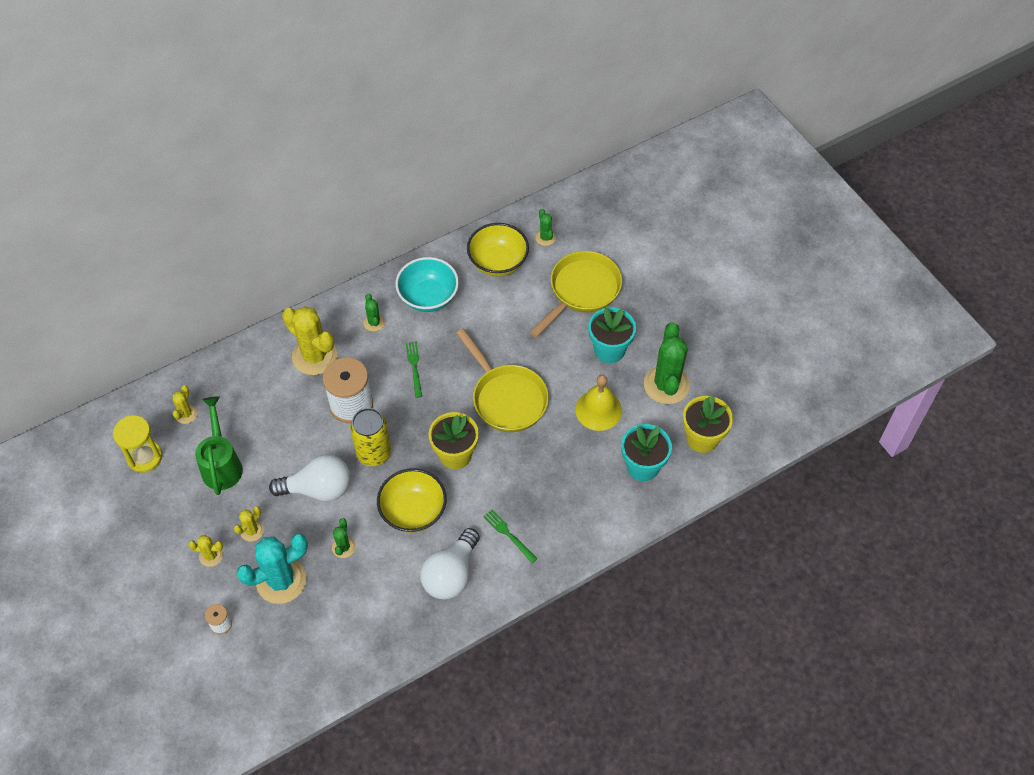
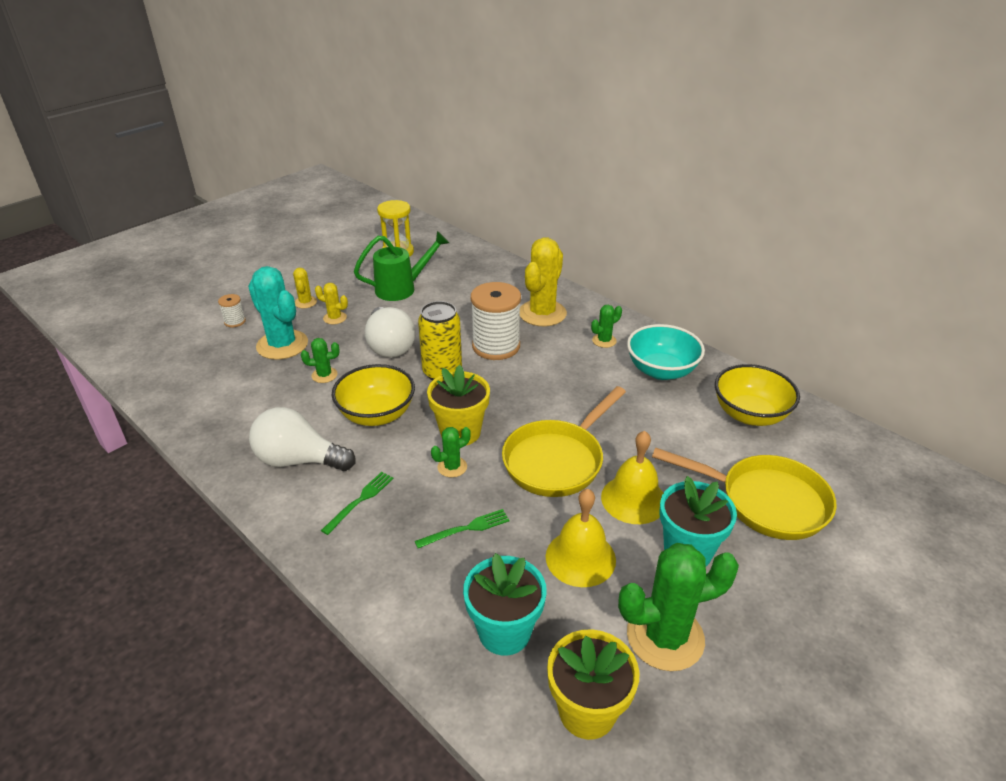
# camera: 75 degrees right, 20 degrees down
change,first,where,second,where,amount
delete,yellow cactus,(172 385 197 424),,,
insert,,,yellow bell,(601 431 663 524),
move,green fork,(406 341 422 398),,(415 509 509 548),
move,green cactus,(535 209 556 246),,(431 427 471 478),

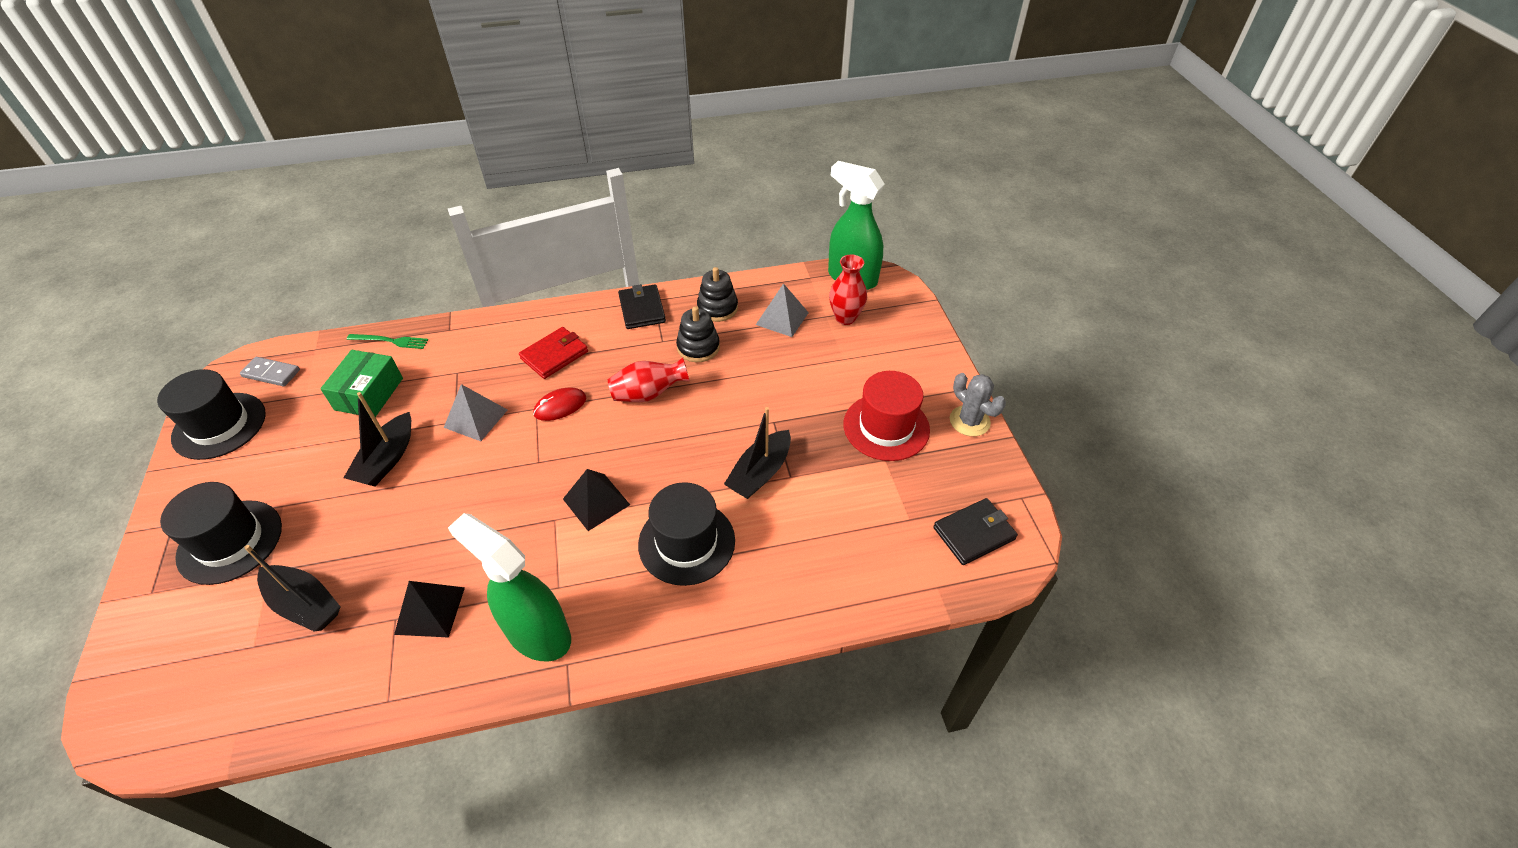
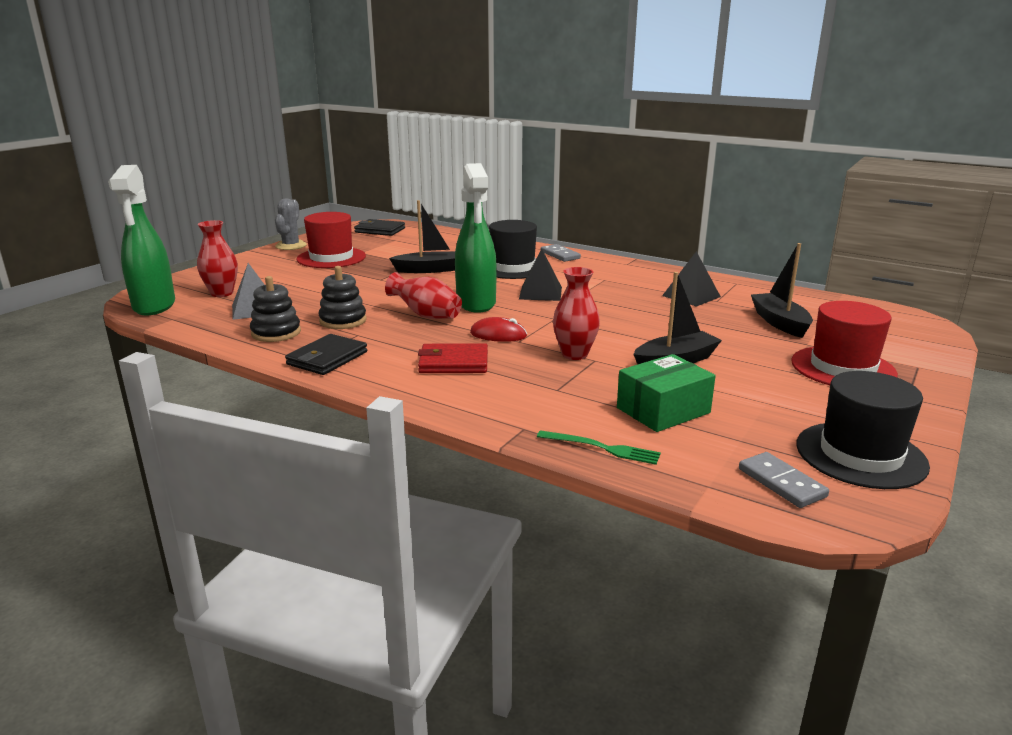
# camera: 135 degrees left, 25 degrees down
change,first,where,second,where,amount
insert,,,grey domino,(541 244 581 262),
move,green spray bottle,(448 513 571 661),,(455 163 497 313),
replace,grey pyramid,(444 384 507 441),red vase,(553 267 600 360),
recolor,black hat,(160 482 282 585),red hat,(791 301 898 385),
rotate,green fork,(347 334 428 349),,(537 430 661 465),150 degrees clockwise

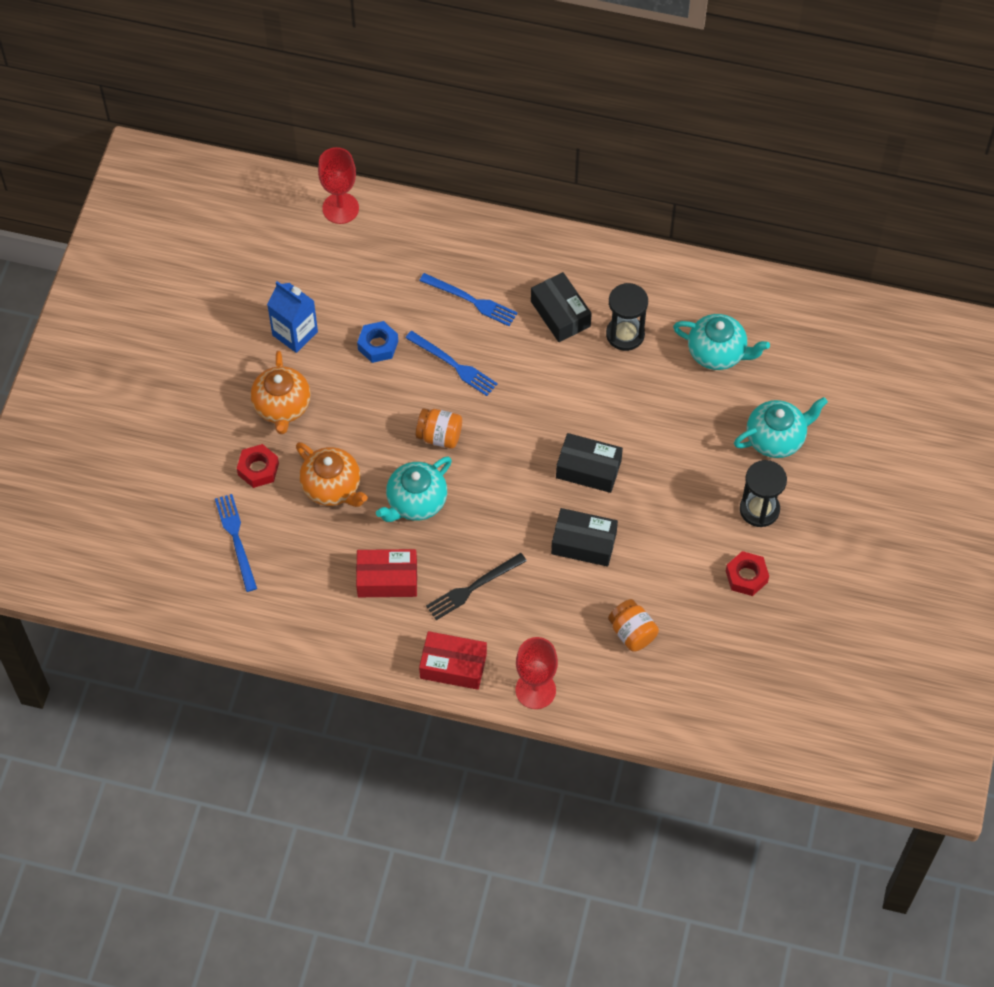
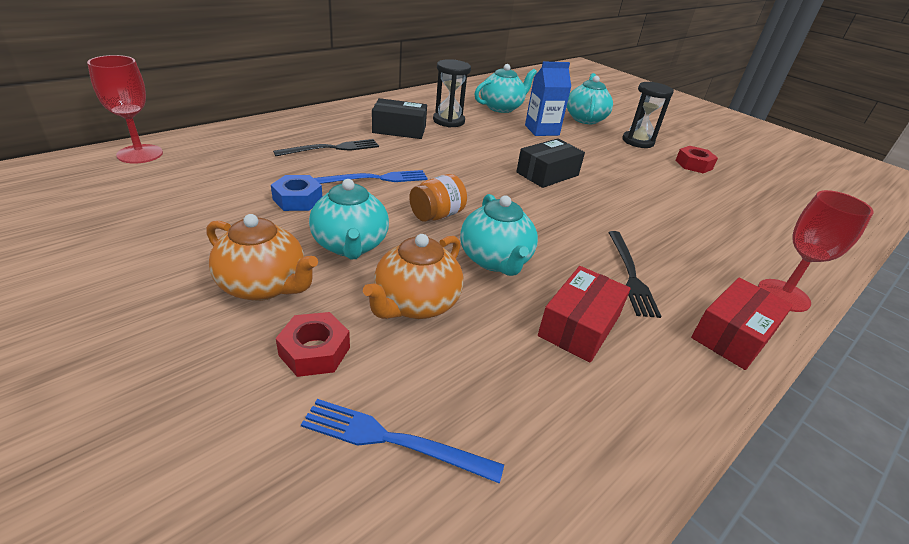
# camera: 60 degrees left, 25 degrees down
change,first,where,second,where,amount
delete,black box,(551 508 618 567),,,
delete,orange jar,(608 599 659 651),,,
insert,,,turquoise teapot,(309 179 389 260),
move,blue carton,(267 281 318 353),,(525 62 571 136),
recolor,blue fork,(419 273 517 326),black fork,(273 139 379 156),
rotate,orange teapot,(296 442 368 507),,(363 234 463 319),135 degrees clockwise

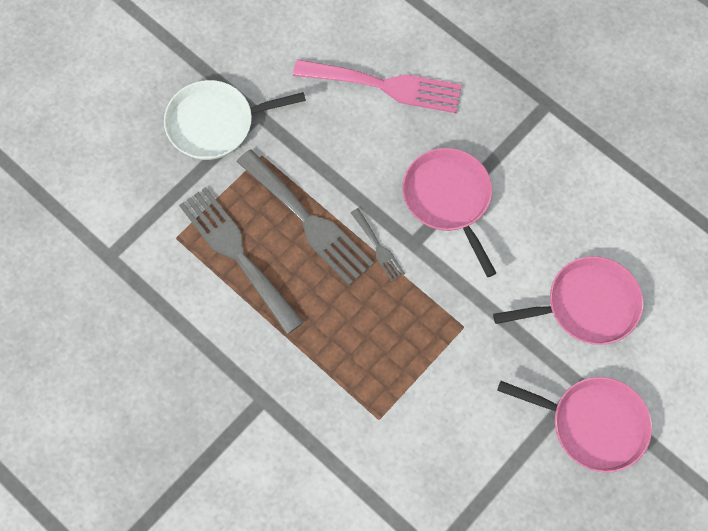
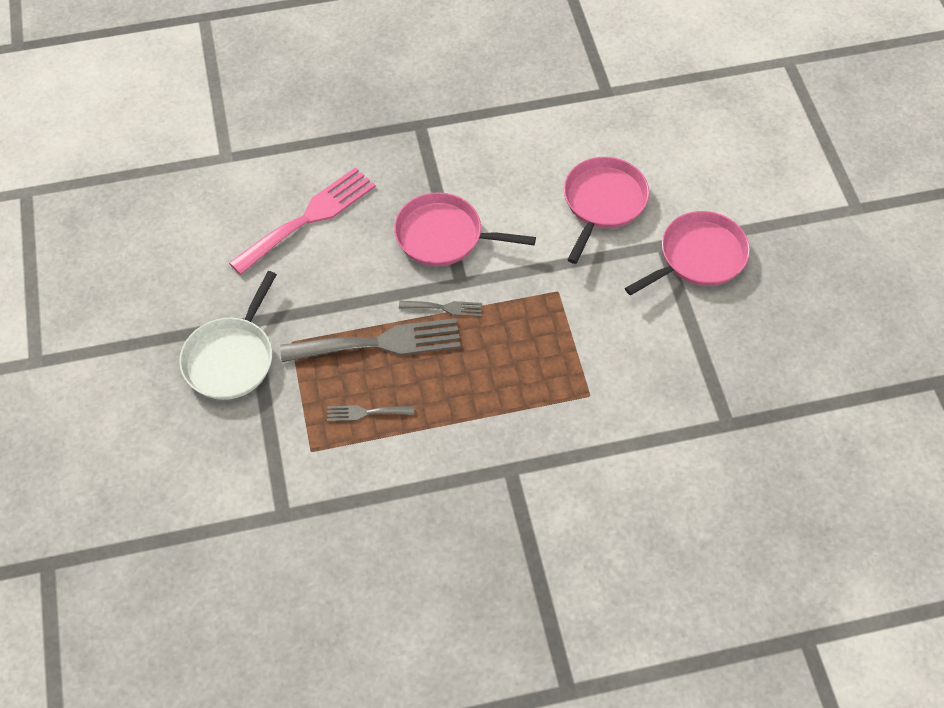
# camera: 55 degrees left, 10 degrees down
change,first,where,second,where,amount
resize,grey fork,(179 187 304 334),,(327 405 414 422),x0.47

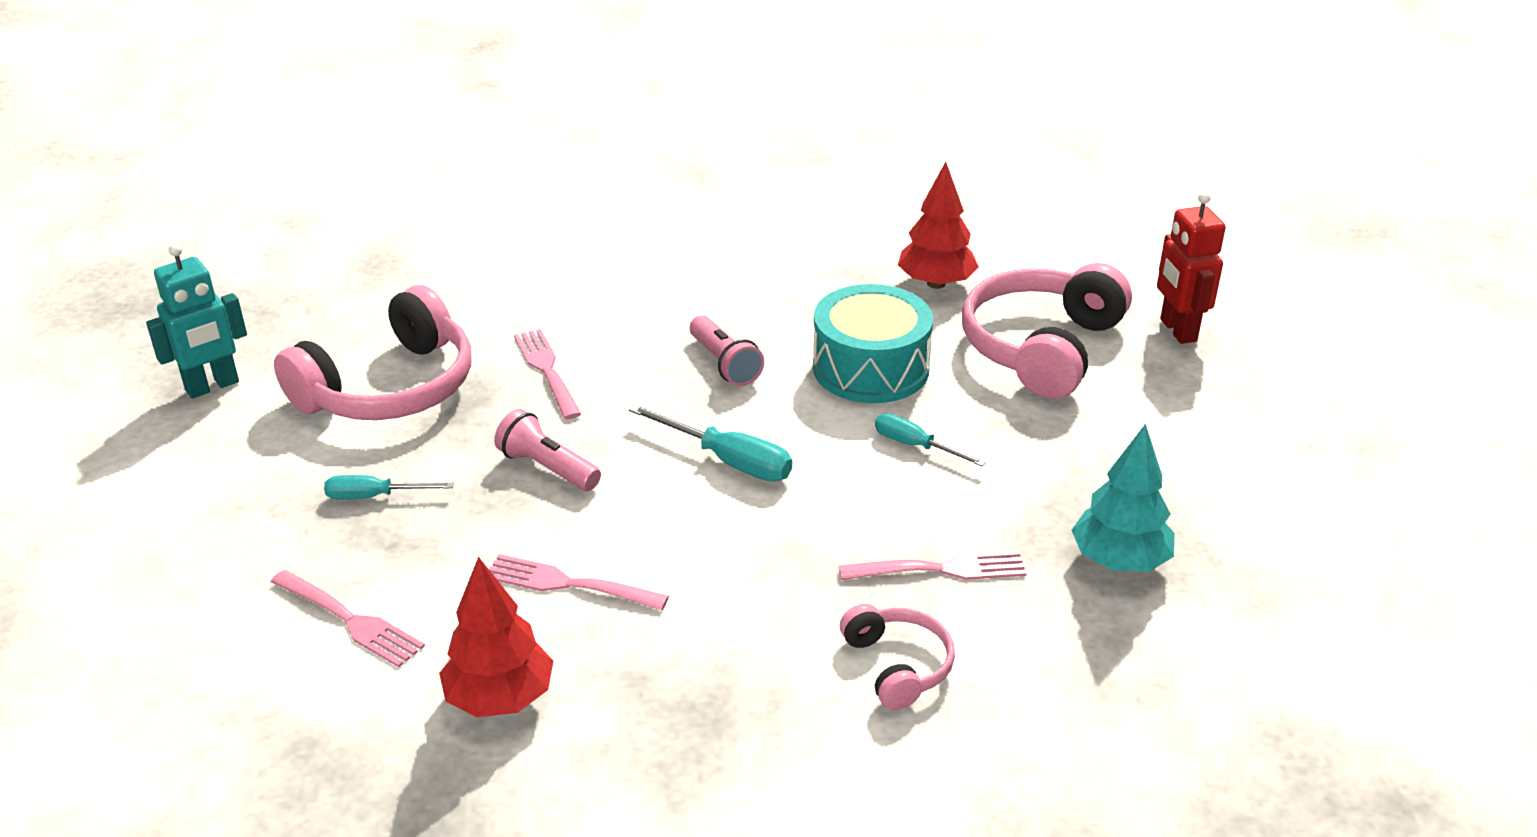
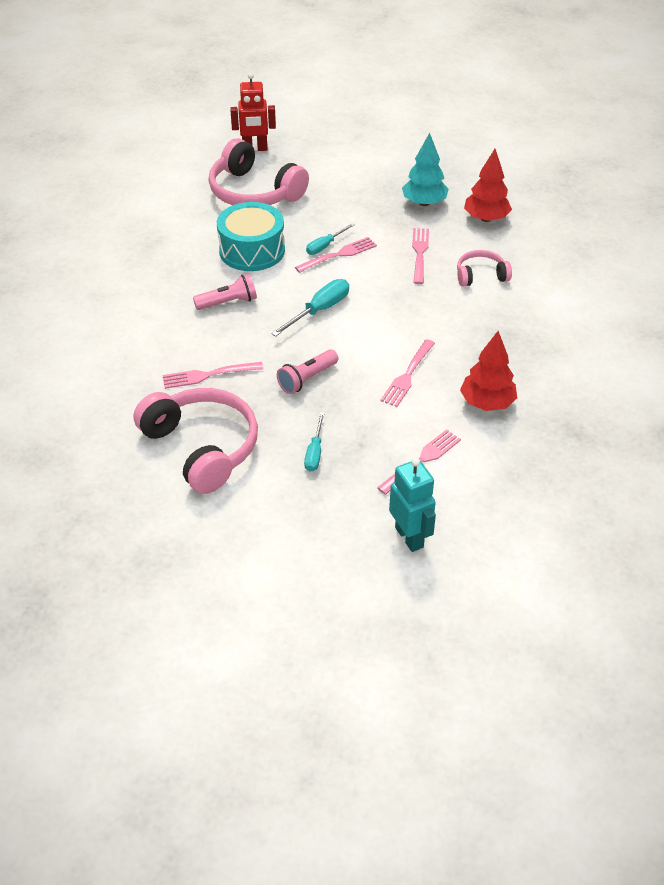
# camera: 80 degrees left, 10 degrees up
change,first,where,second,where,amount
insert,,,pink fork,(295 237 377 273),
move,turquoise robot,(146 244 247 399),,(389 457 436 552),
move,red tree,(898 162 979 289),,(464 149 512 222),

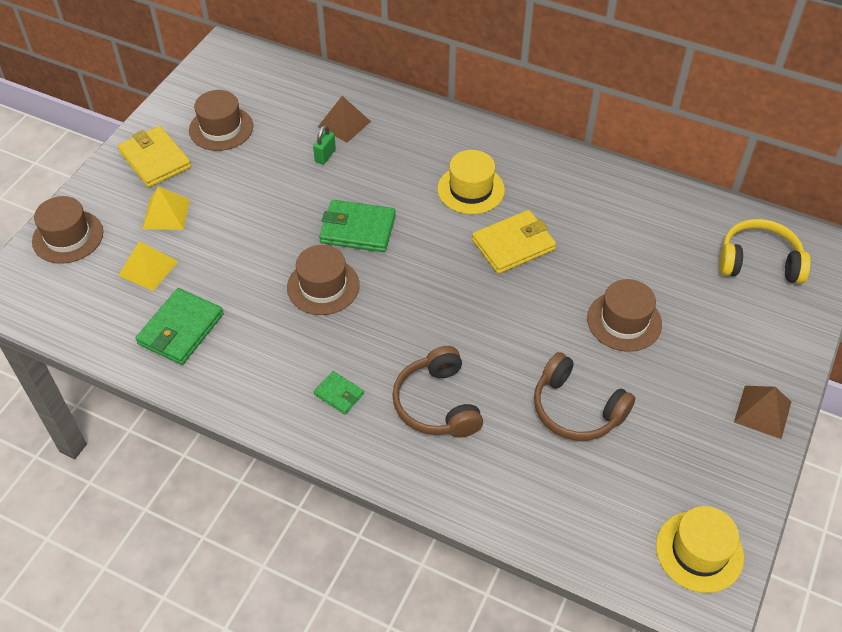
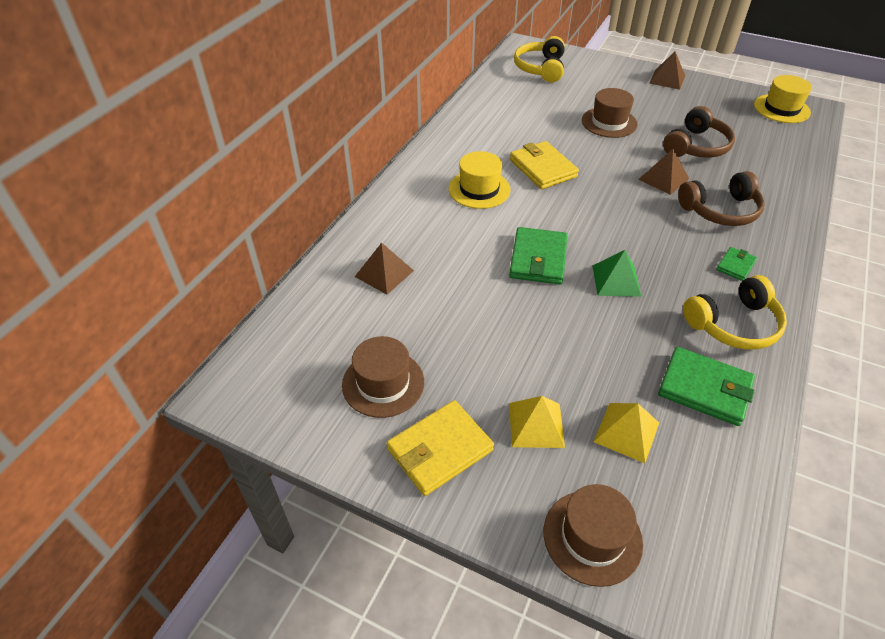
# camera: 90 degrees left, 5 degrees down
change,first,where,second,where,amount
delete,green padlock,(313 125 336 165),,,
insert,,,brown pyramid,(638 149 689 195),
insert,,,yellow headphones,(683 275 787 350),
replace,brown hat,(287 245 360 315),green pyramid,(592 250 642 297),

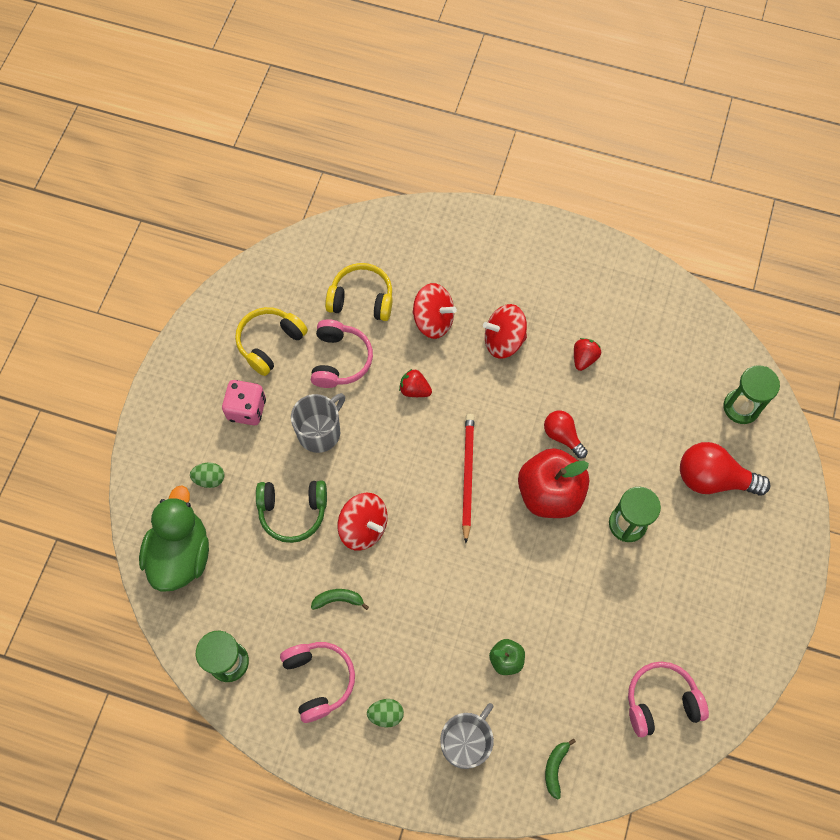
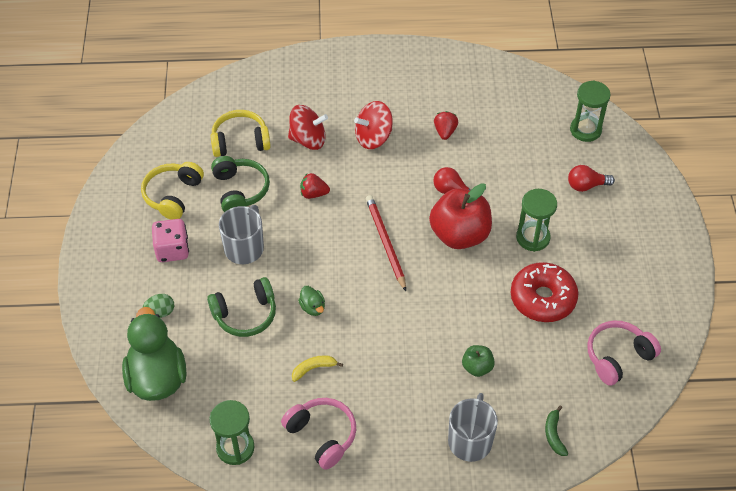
# camera: 20 degrees left, 15 degrees down
change,first,where,second,where,amount
delete,green egg,(367 699 404 727),,,
insert,,,red donut,(511 262 578 322),
replace,red spinning top,(337 493 388 551),green duck,(298 286 325 316),
recolor,pink headphones,(311 319 373 388),green headphones,(211 156 270 212),
recolor,green banana,(311 589 369 610),yellow banana,(292 355 343 382),
resize,red light bulb,(680 442 770 496),,(568 165 615 192),x0.60

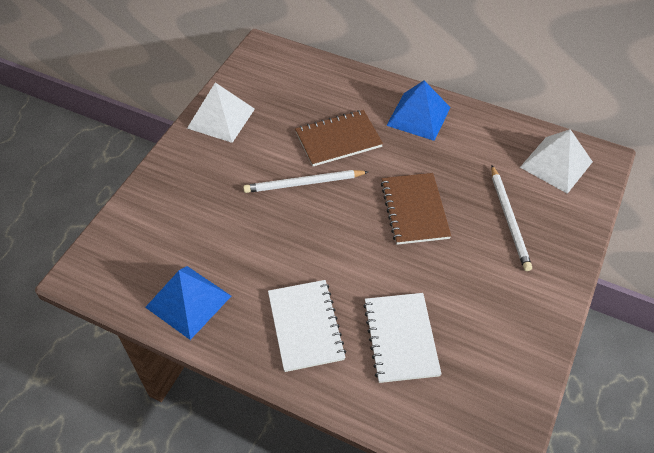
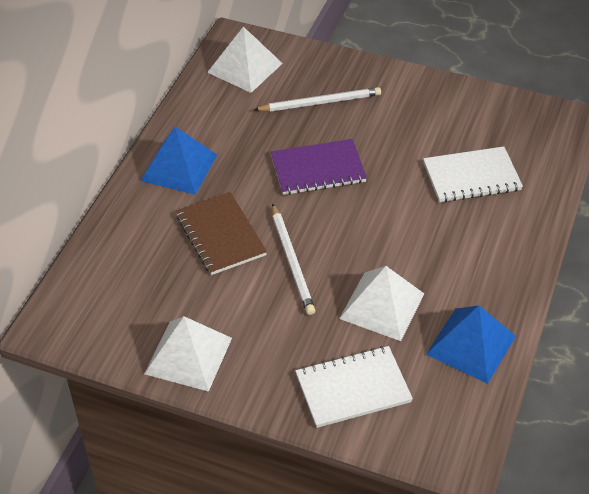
# camera: 95 degrees left, 5 degrees down
change,first,where,second,where,amount
insert,,,white pyramid,(339 266 424 341),
move,white notebook,(268 280 346 372),,(295 346 413 428),
recolor,brown notebook,(381 173 451 245),purple notebook,(271 139 367 195),

